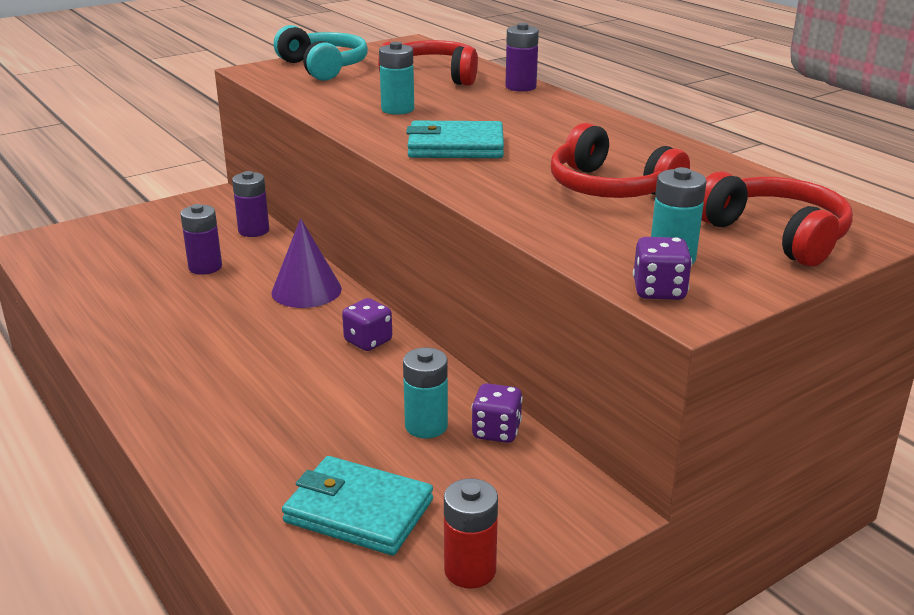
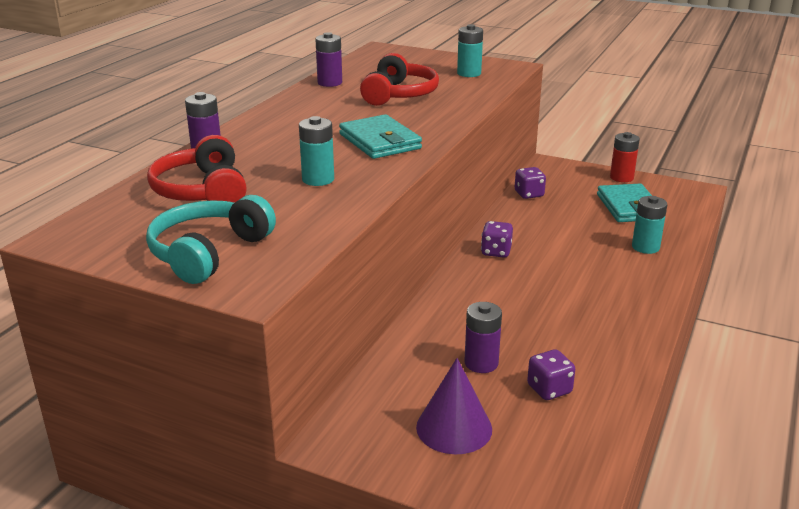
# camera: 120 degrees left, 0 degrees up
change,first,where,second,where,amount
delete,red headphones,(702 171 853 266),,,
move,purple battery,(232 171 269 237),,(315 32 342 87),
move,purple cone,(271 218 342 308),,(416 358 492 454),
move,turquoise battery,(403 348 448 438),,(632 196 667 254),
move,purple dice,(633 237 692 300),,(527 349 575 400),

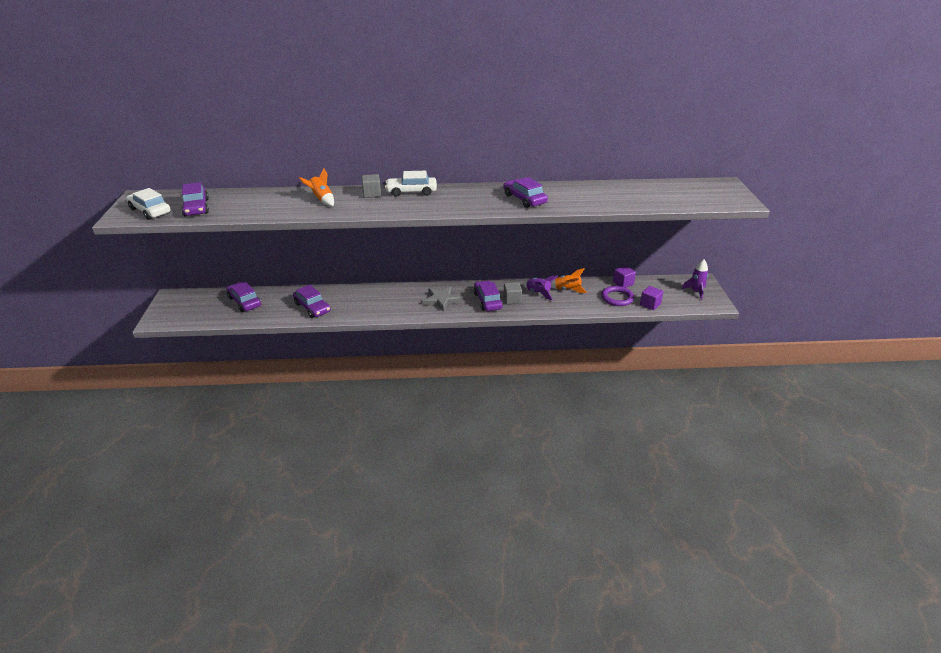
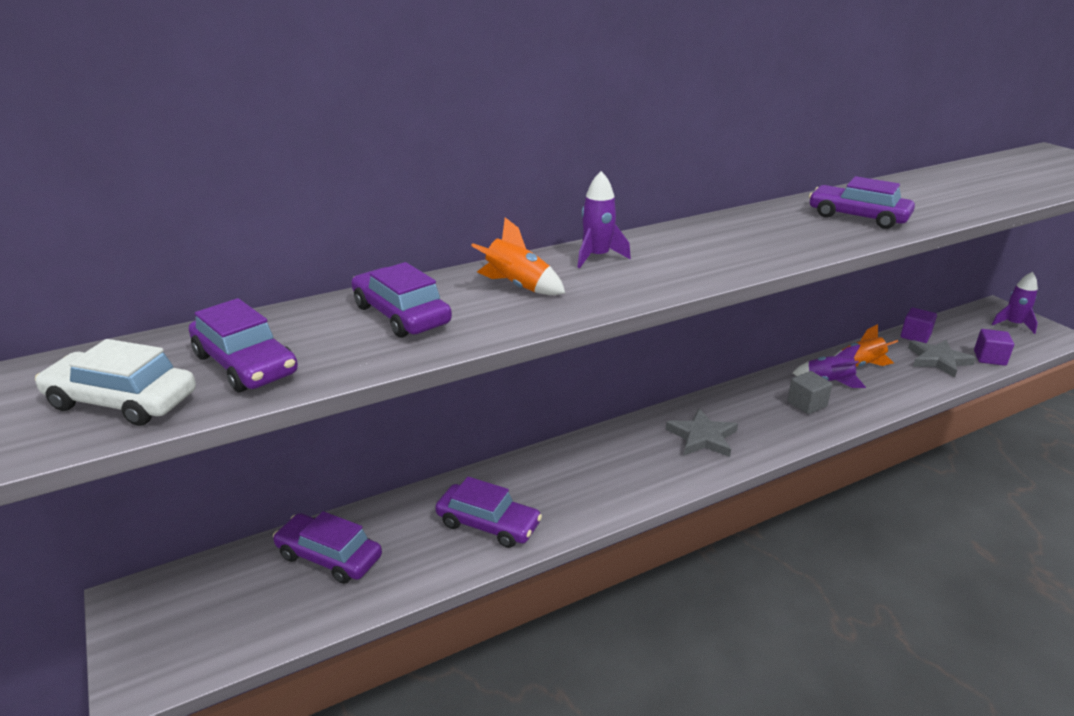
# camera: 25 degrees left, 5 degrees down
change,first,where,second,where,amount
delete,white car,(385 171 437 197),,,
move,purple car,(474 280 503 311),,(351 262 452 338),
replace,grey cube,(361 174 381 198),purple rocket,(577 171 631 268),
replace,purple ring,(601 286 634 306),grey star,(908 340 976 378),

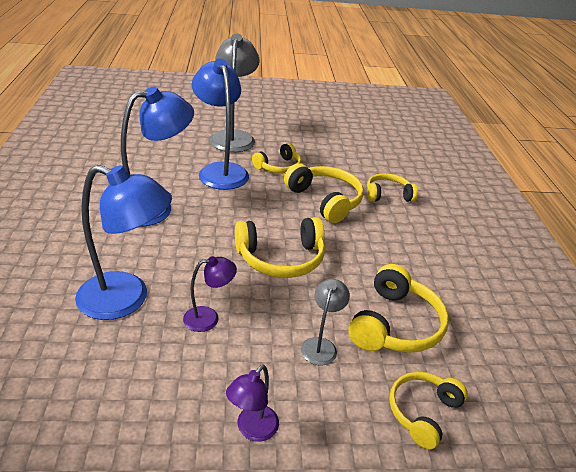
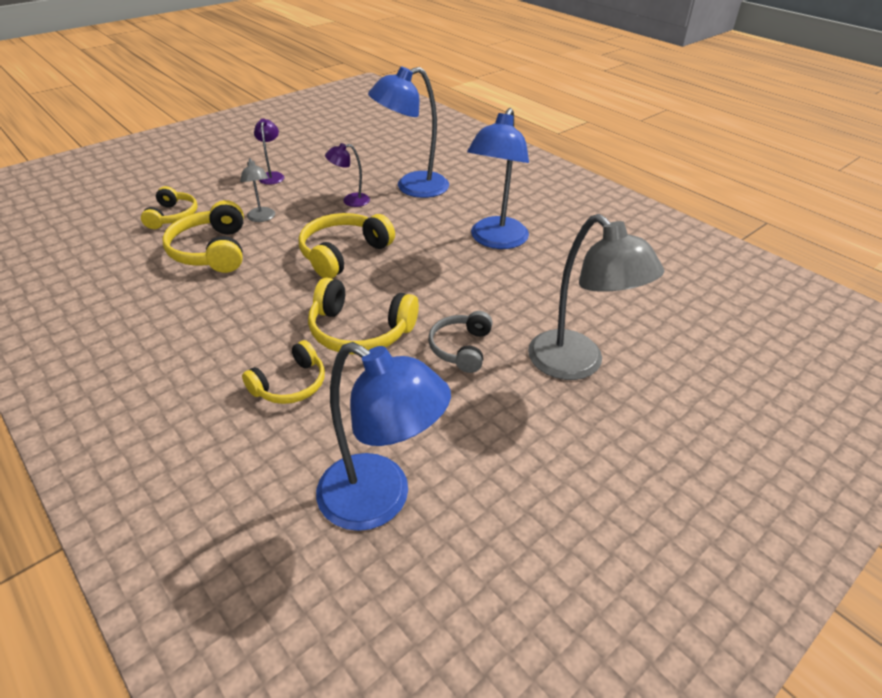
# camera: 145 degrees right, 5 degrees up
change,first,where,second,where,amount
move,blue lamp,(192 59 249 190),,(316 342 451 531),
recolor,yellow headphones,(252 143 301 173),grey headphones,(428 311 493 373),
rotate,purple lamp,(183 256 237 332),,(325 143 370 207),45 degrees clockwise

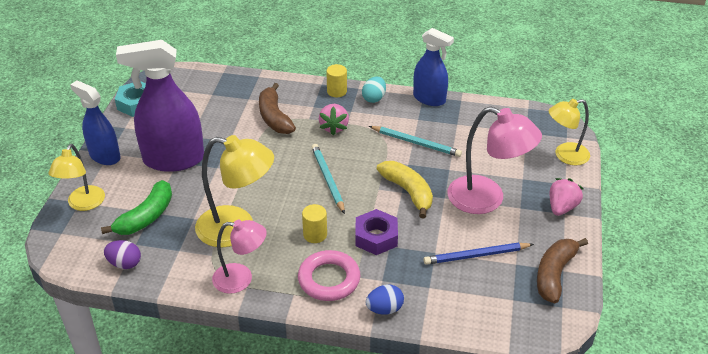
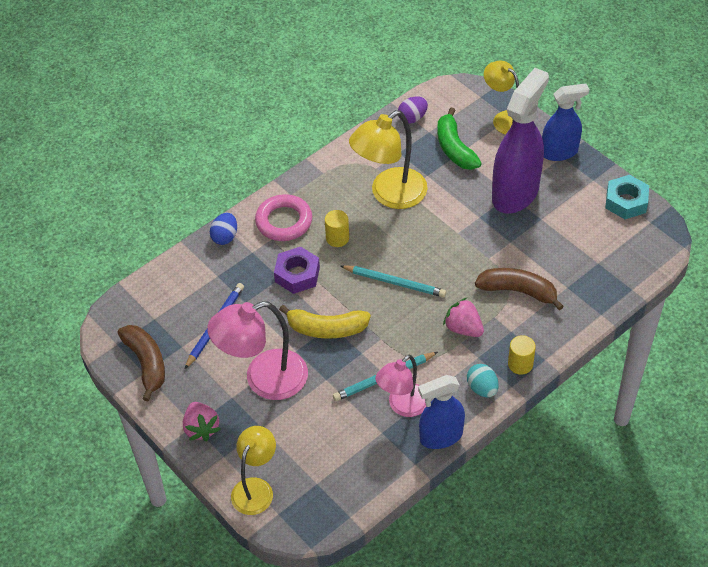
# camera: 130 degrees right, 10 degrees up
change,first,where,second,where,amount
move,pink lamp,(212 220 267 294),,(375 355 426 417),

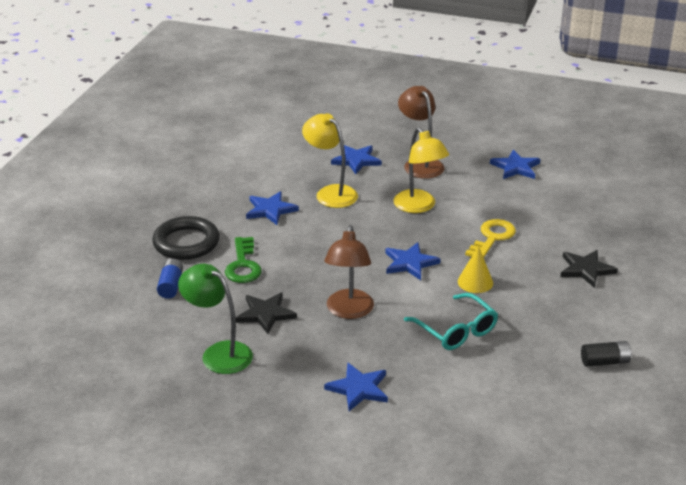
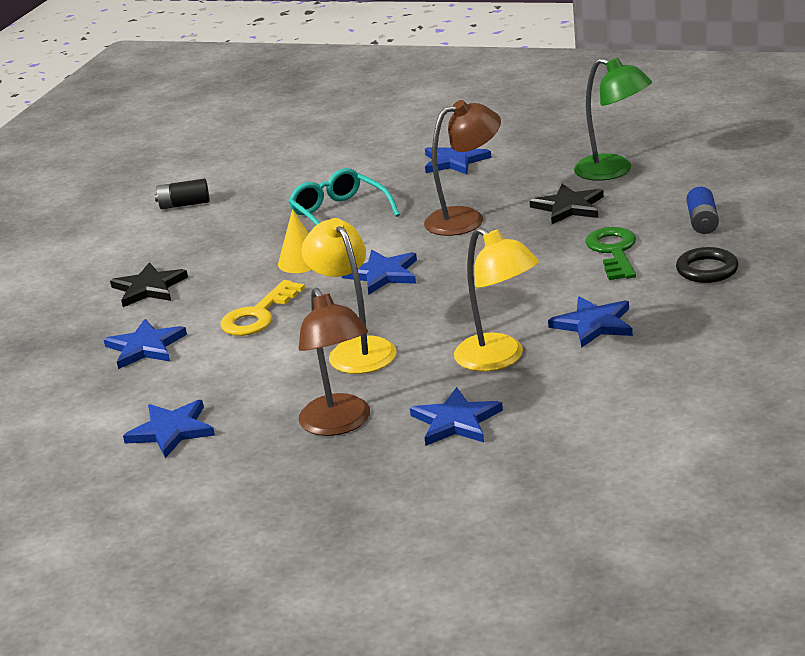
# camera: 175 degrees left, 5 degrees down
change,first,where,second,where,amount
insert,,,blue star,(104 319 187 369),
rotate,brown lamp,(325 225 374 319),,(424 100 501 236),60 degrees clockwise
resize,black ring,(152 216 219 260),,(676 247 738 283),x0.62

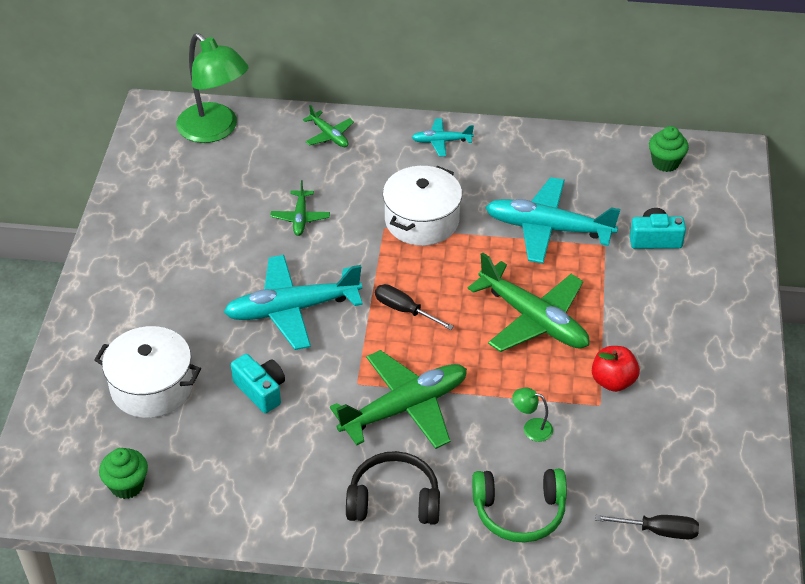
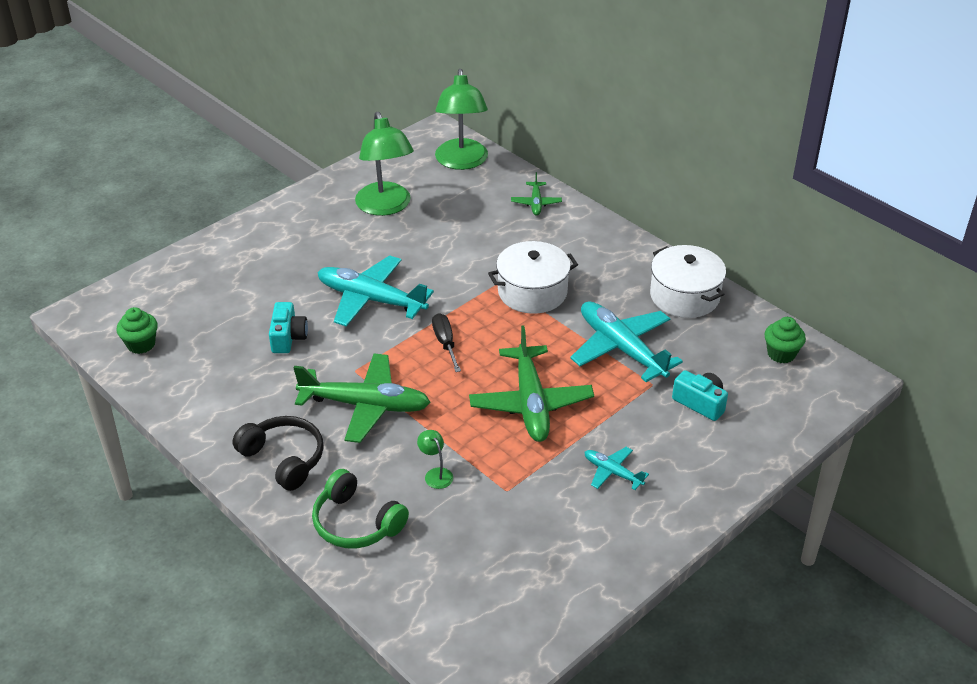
# camera: 40 degrees right, 5 degrees down
change,first,where,second,where,amount
delete,green plane,(270 180 330 236),,,
delete,red apple,(592 346 640 392),,,
delete,black screwdriver,(595 515 699 539),,,
insert,,,green lamp,(355 112 414 216),
move,white pot,(94 326 201 418),,(650 245 726 318),
move,turquoise plane,(412 118 474 156),,(585 447 649 490),

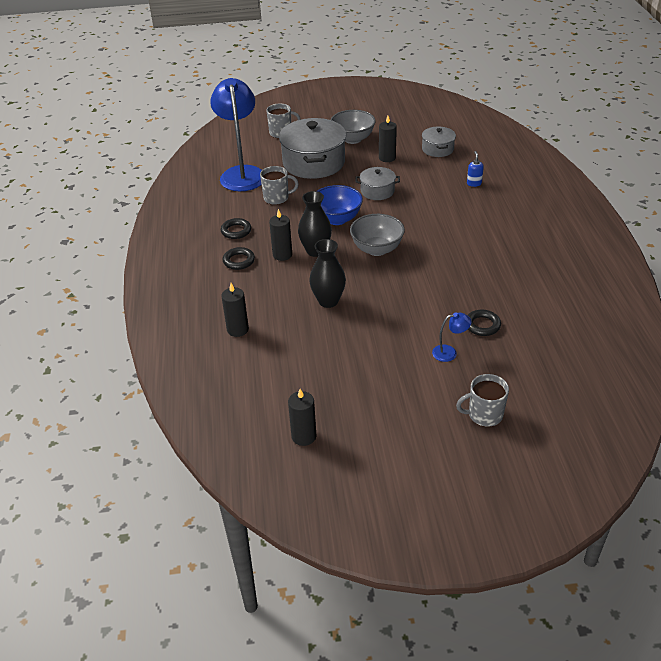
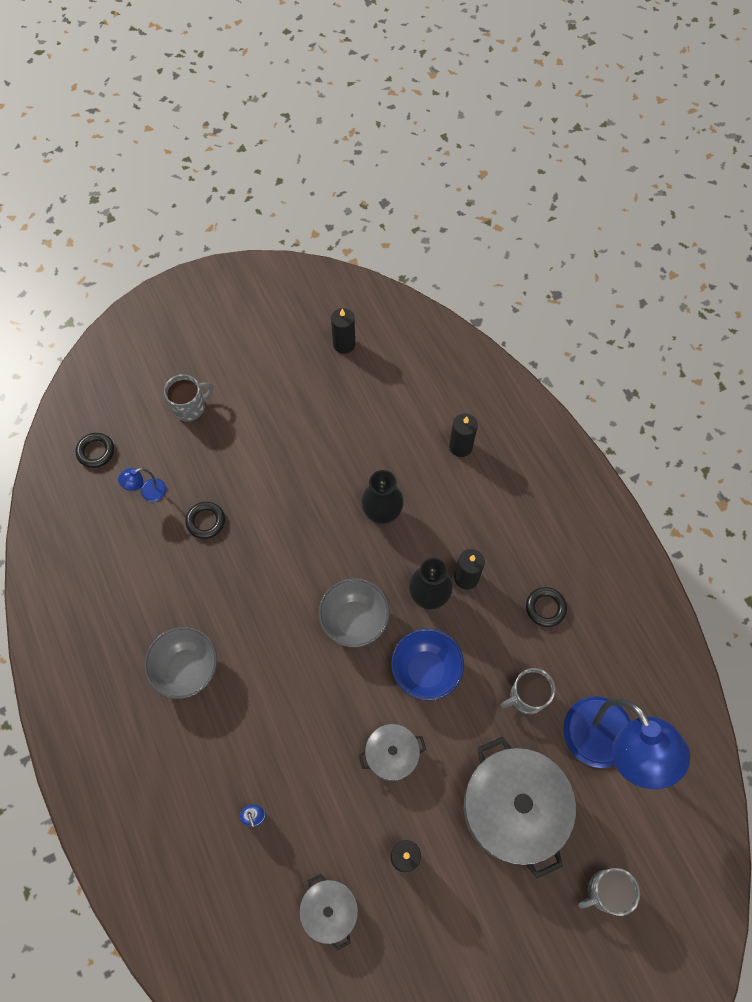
# camera: 160 degrees right, 25 degrees up
change,first,where,second,where,amount
move,black ring,(223 247 255 270),,(76 433 114 468),
move,grey bowl,(330 110 376 144),,(144 627 217 699),
move,blue lamp,(432 312 472 362),,(118 468 166 502),

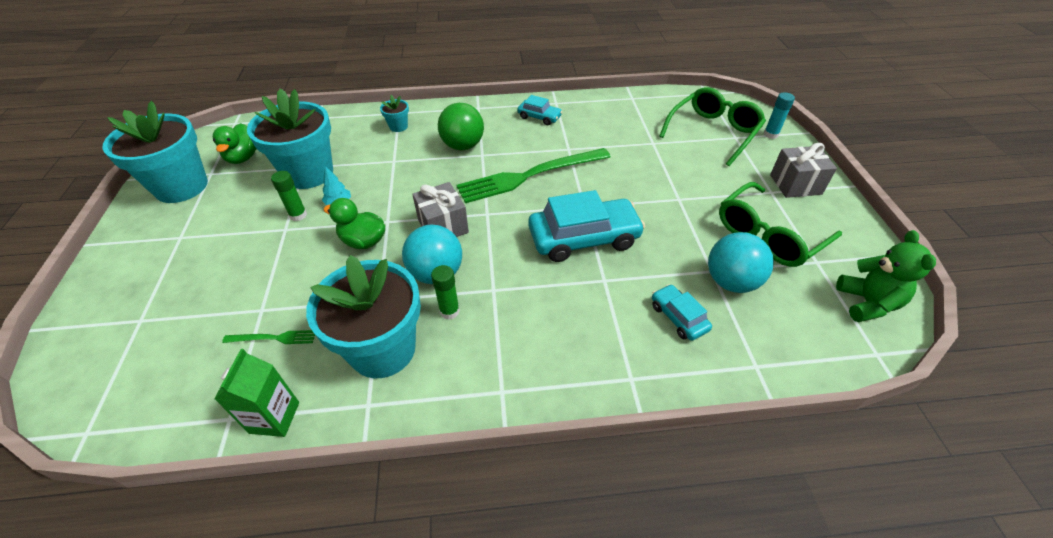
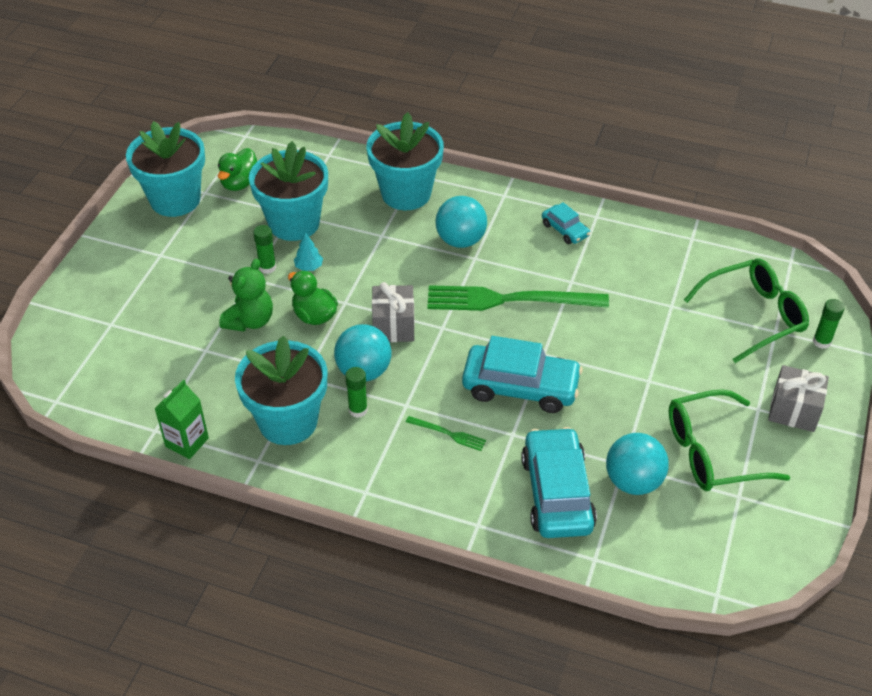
# camera: 25 degrees right, 0 degrees up
change,first,where,second,where,amount
move,green fork,(222 330 315 344),,(406 416 486 451),
move,green teddy bear,(836 230 936 322),,(219 259 273 332),
recolor,green ball,(438 103 484 150),turquoise ball,(436 196 487 248),
recolor,turquoise glue stick,(764 92 795 139),green glue stick,(813 299 845 349),
resize,turquoise flower pot,(380 95 409 132),,(367 112 444 210),x2.37
resize,turquoise car,(652 284 712 341),,(521 427 597 538),x1.96

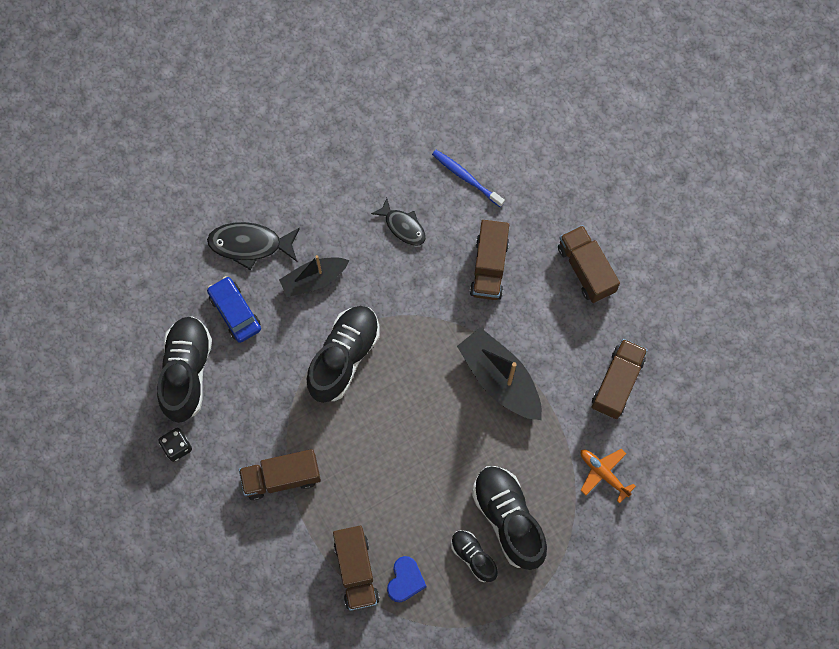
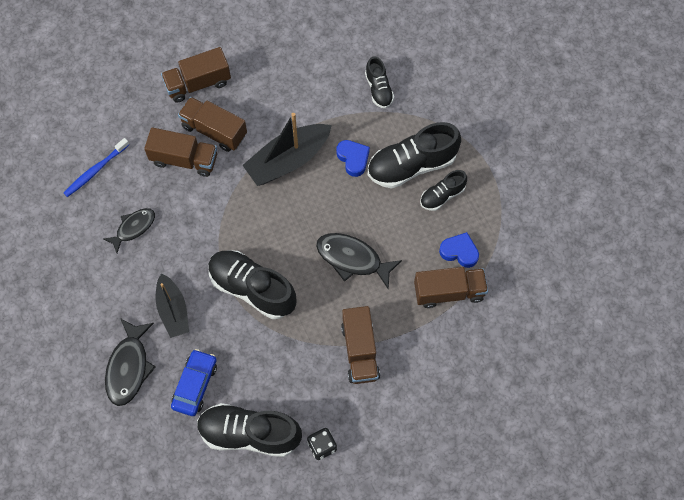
# camera: 85 degrees left, 5 degrees down
change,first,where,second,where,amount
insert,,,black fish,(316 233 402 289),
insert,,,blue heart,(336 140 370 177),
move,brown truck,(591 339 648 419),,(178 97 247 152),
replace,orange plane,(580 449 636 503),black shoe,(365 57 394 108),
rotate,blue car,(207 276 261 343),,(171 349 217 416),135 degrees clockwise

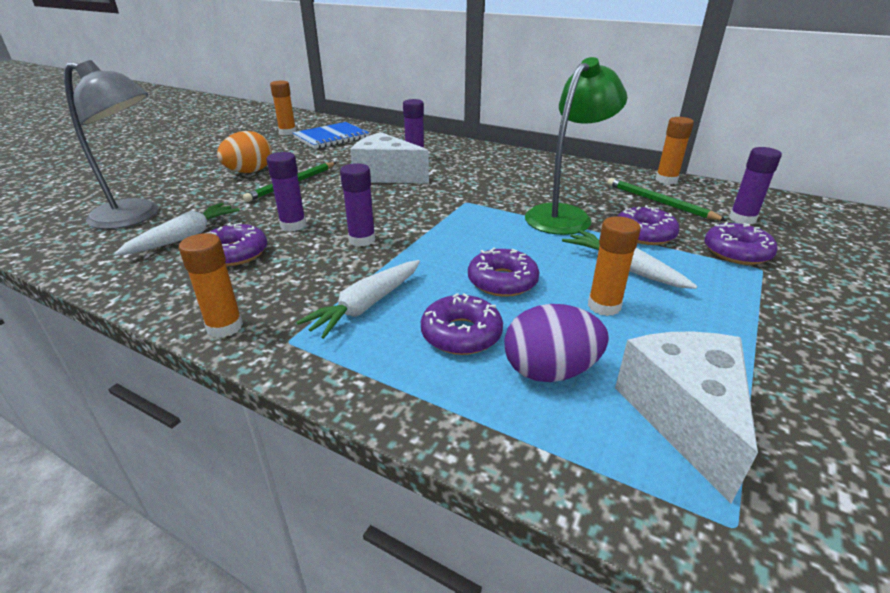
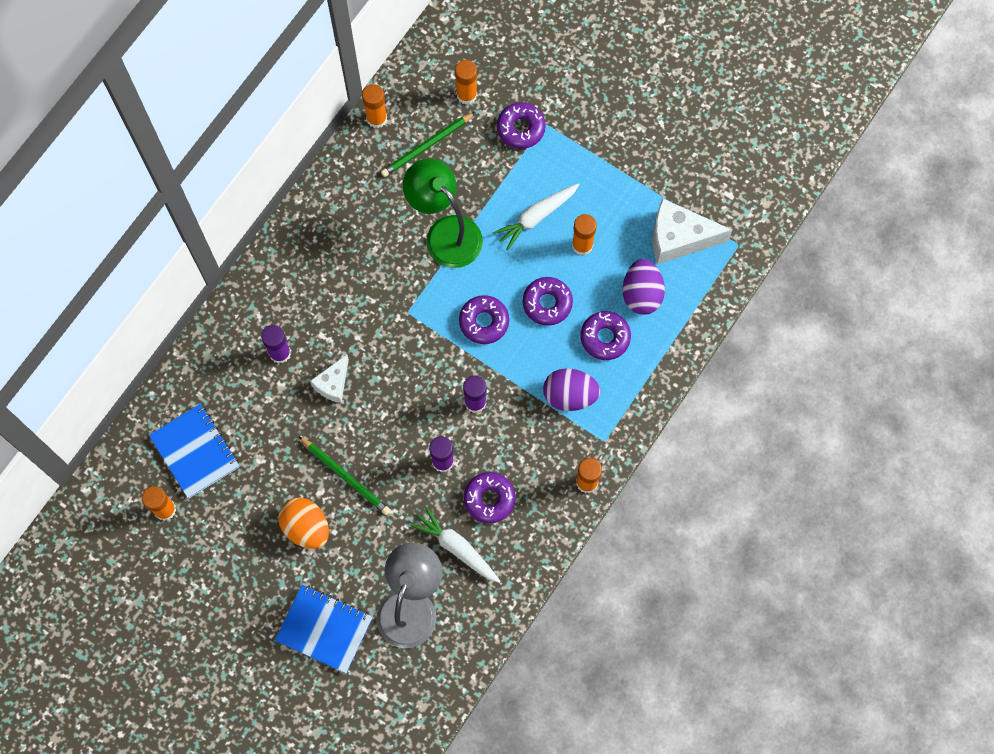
# camera: 85 degrees left, 40 degrees up
change,first,where,second,where,amount
insert,,,blue notebook,(275 585 373 673),
move,purple donut,(618 205 680 245),,(459 295 509 344),
replace,white carrot,(296 260 420 339),purple egg,(543 368 600 411),
recolor,purple glue stick,(729 147 782 224),orange glue stick,(455 60 477 105),
resize,white cheese,(350 132 429 184),,(310 355 349 403),x0.59

